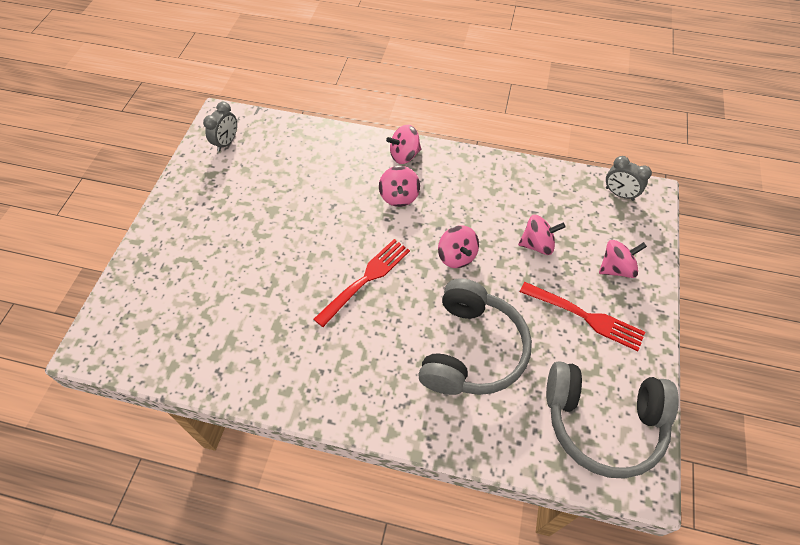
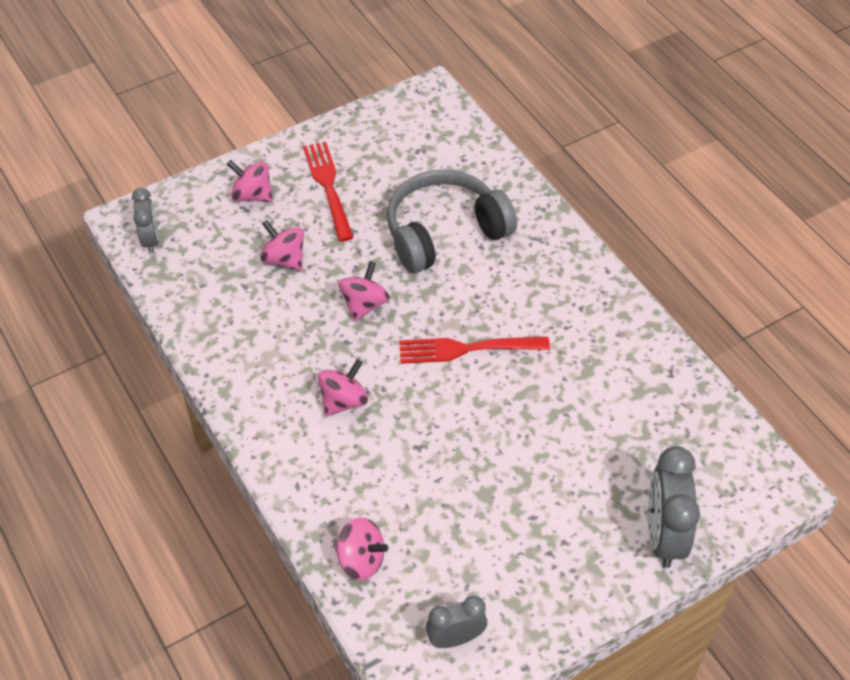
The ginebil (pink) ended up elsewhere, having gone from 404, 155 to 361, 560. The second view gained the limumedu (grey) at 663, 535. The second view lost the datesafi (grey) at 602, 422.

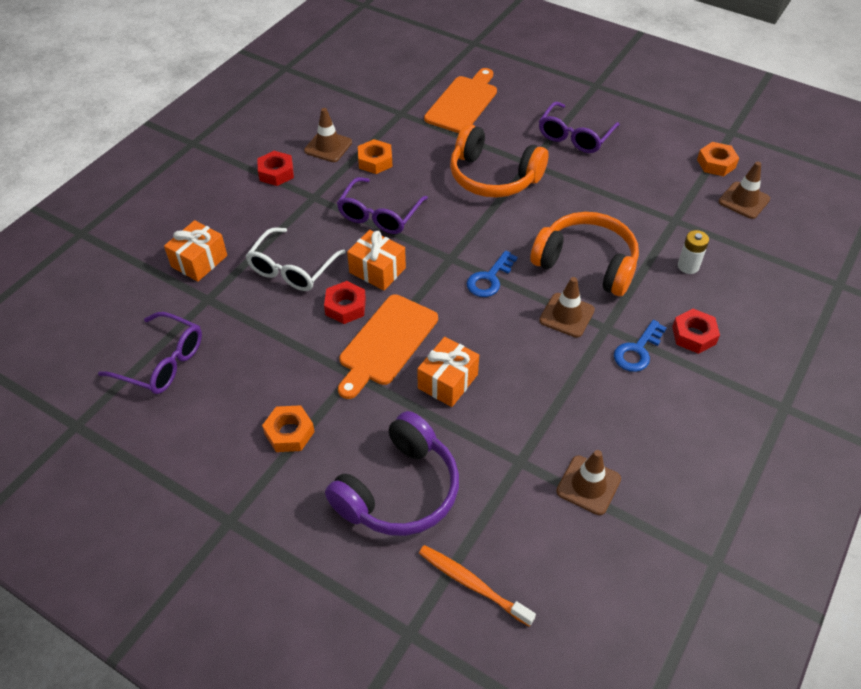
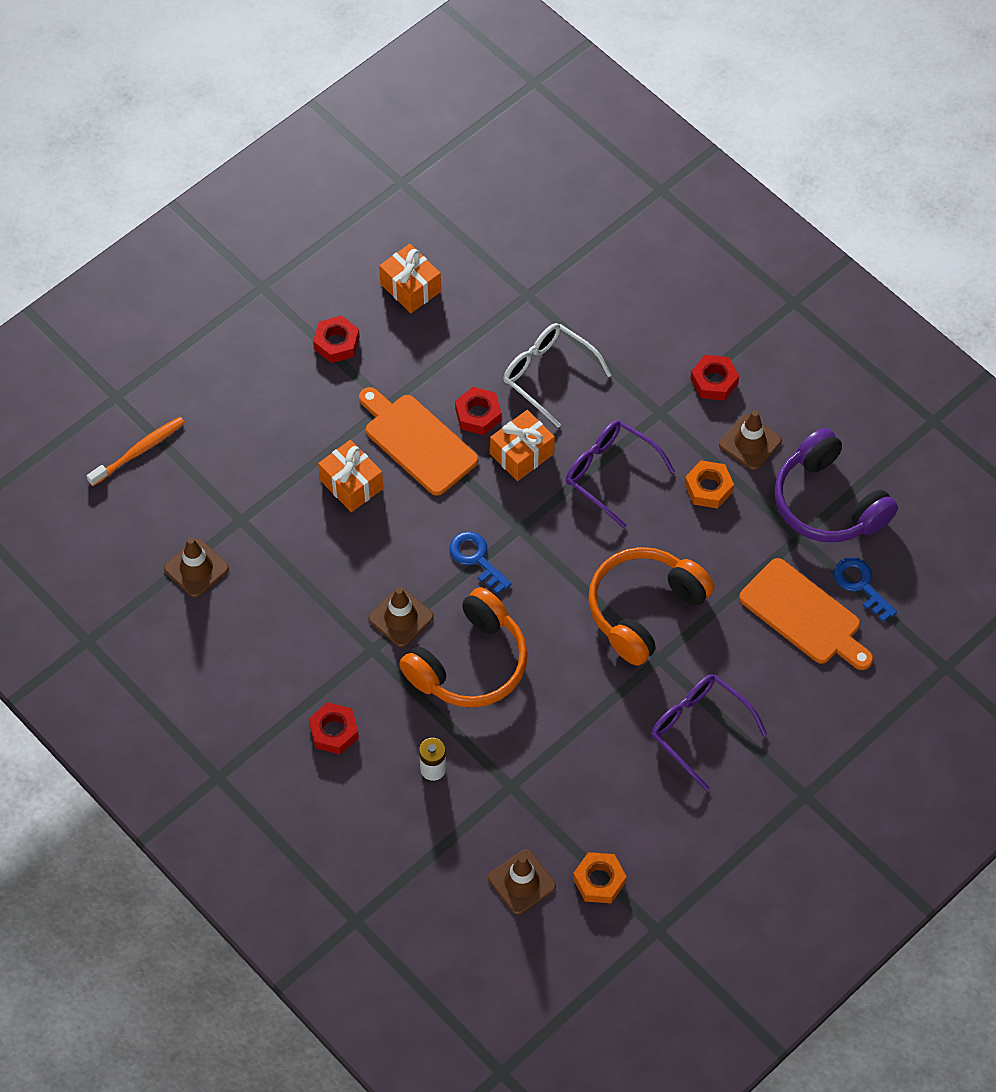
What was the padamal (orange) at 289, 433 turned into the padamal (red) at 336, 343. The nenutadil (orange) ended up elsewhere, having gone from 199, 261 to 410, 287. The datesafi (purple) ended up elsewhere, having gone from 399, 490 to 828, 502. The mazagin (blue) ended up elsewhere, having gone from 637, 351 to 861, 585. The second view lost the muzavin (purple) at 162, 362.

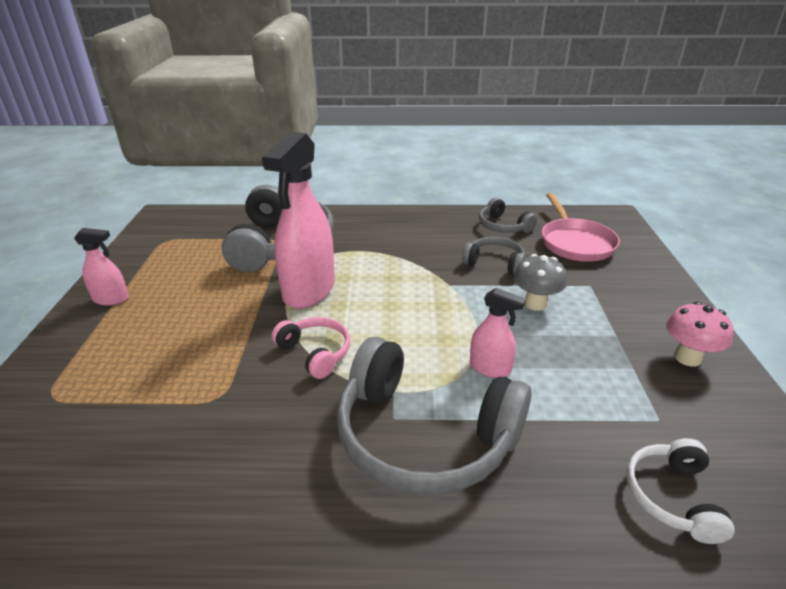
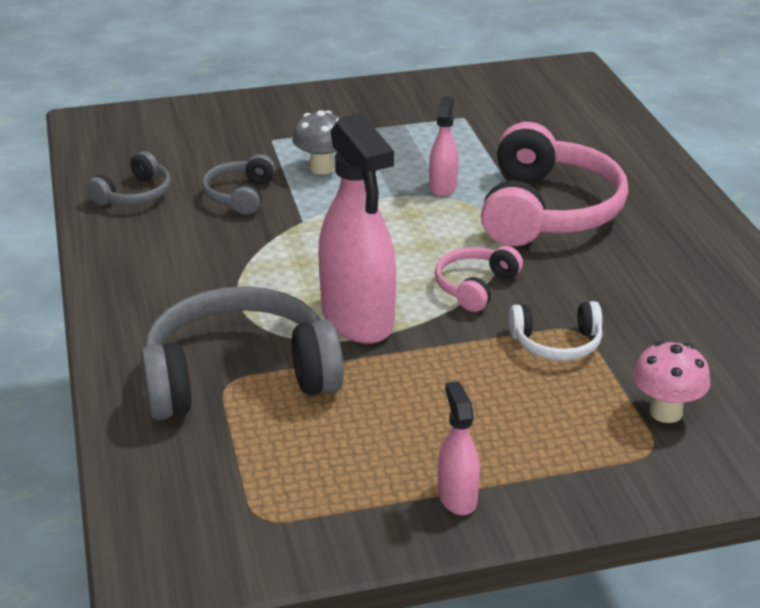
The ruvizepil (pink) at 309, 290 ended up facing another way, 60 degrees clockwise from before. What was the datesafi (grey) at 424, 436 turned into the datesafi (pink) at 547, 211. The datesafi (white) ended up elsewhere, having gone from 672, 496 to 557, 343. The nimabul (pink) ended up elsewhere, having gone from 687, 358 to 666, 412. The second view lost the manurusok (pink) at 575, 242.

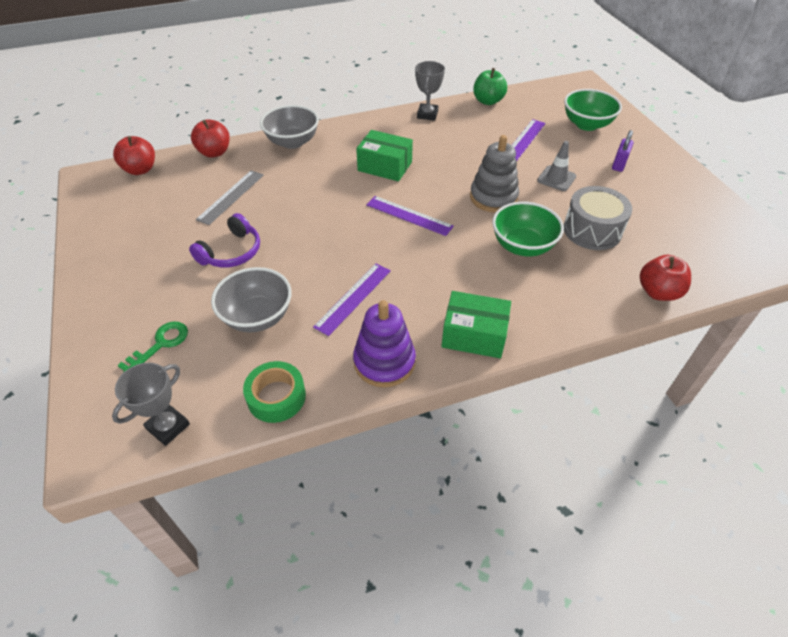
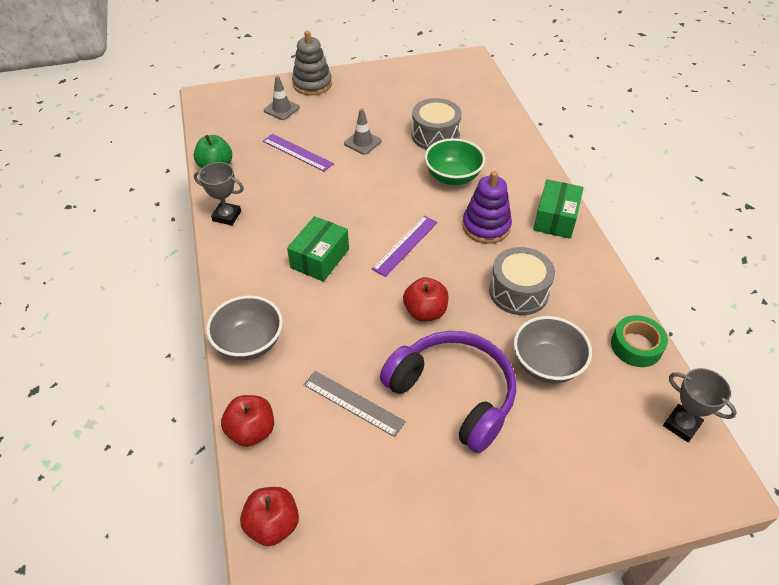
Where the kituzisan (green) stood at 586, 124, the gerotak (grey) came to stand at 281, 109. The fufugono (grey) ended up elsewhere, having gone from 493, 197 to 312, 84. The size of the datesafi (purple) at 231, 252 changed by a factor of 1.74. The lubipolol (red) ended up elsewhere, having gone from 658, 292 to 425, 312. The fufugono (purple) ended up elsewhere, having gone from 384, 362 to 486, 226. Where the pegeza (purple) stood at 353, 298, the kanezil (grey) came to stand at 518, 292. The second view lost the mazagin (green) at 160, 344. The second view lost the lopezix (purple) at 619, 165.

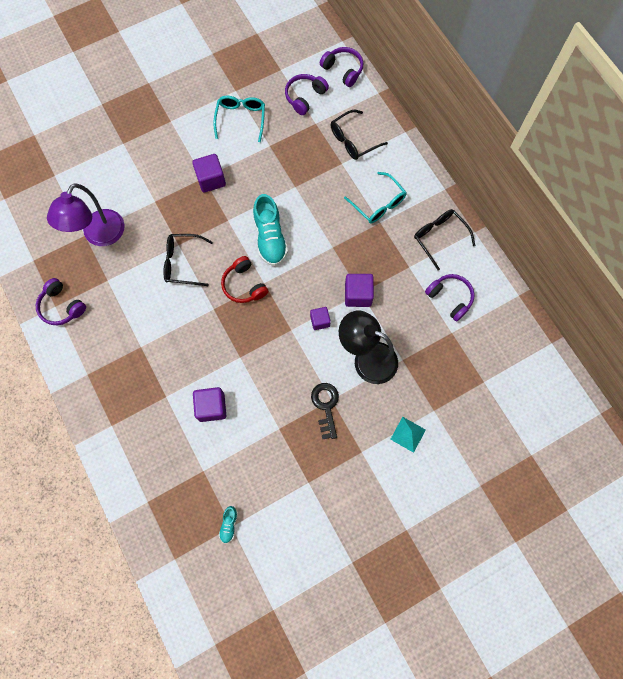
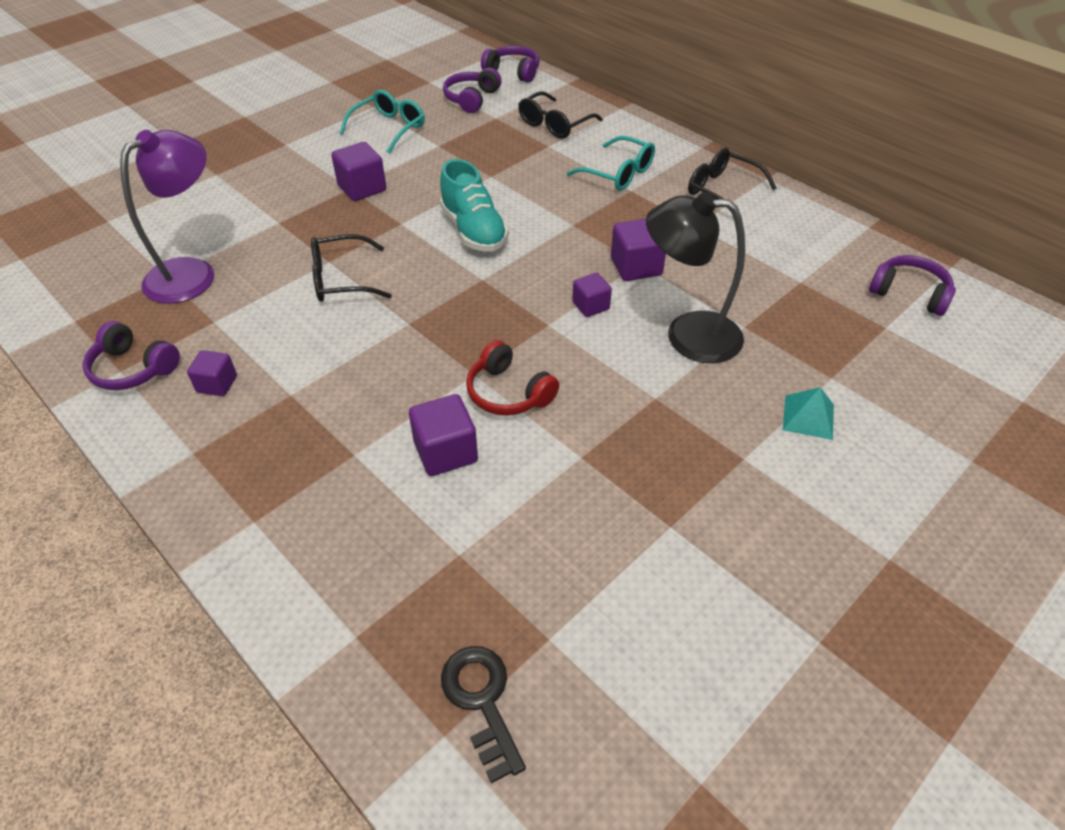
The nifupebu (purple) at 99, 236 ended up facing another way, 150 degrees counterclockwise from before. The second view gained the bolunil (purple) at 217, 384. The muzavin (turquoise) at 241, 119 ended up facing another way, 45 degrees clockwise from before. The mazagin (black) ended up elsewhere, having gone from 326, 406 to 482, 701. The datesafi (red) ended up elsewhere, having gone from 244, 285 to 508, 392. The datesafi (purple) ended up elsewhere, having gone from 450, 298 to 909, 293. The second view lost the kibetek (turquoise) at 229, 525.

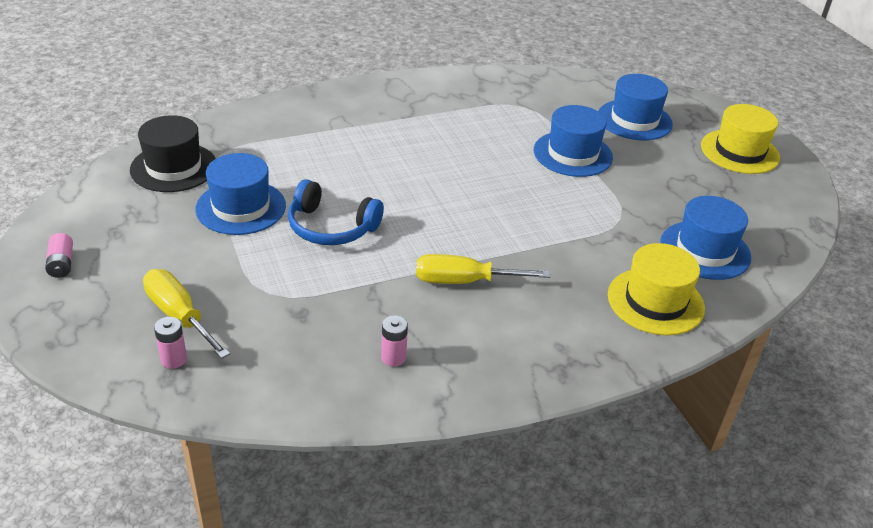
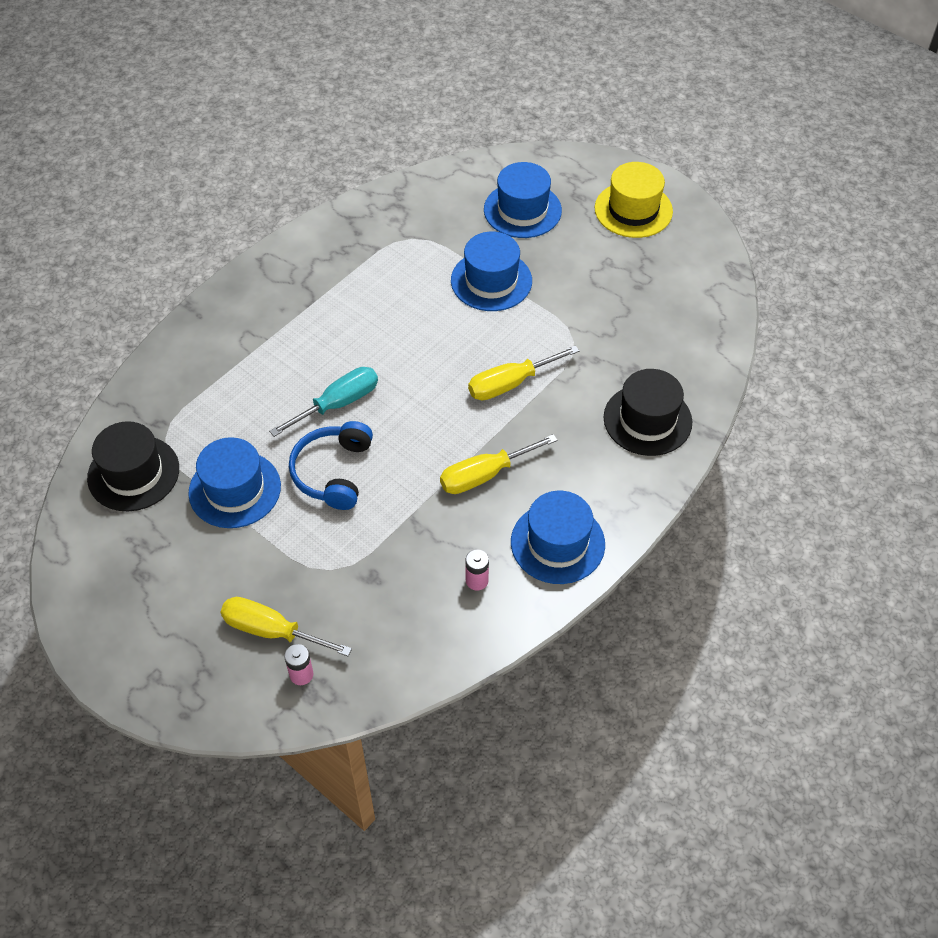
The second view gained the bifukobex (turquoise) at 338, 404. The datesafi (blue) at 331, 227 ended up facing another way, 105 degrees clockwise from before. The second view gained the bifukobex (yellow) at 510, 384. The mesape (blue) ended up elsewhere, having gone from 705, 250 to 557, 543. What was the mesape (yellow) at 655, 301 turned into the mesape (black) at 647, 420. The second view lost the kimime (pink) at 62, 264.

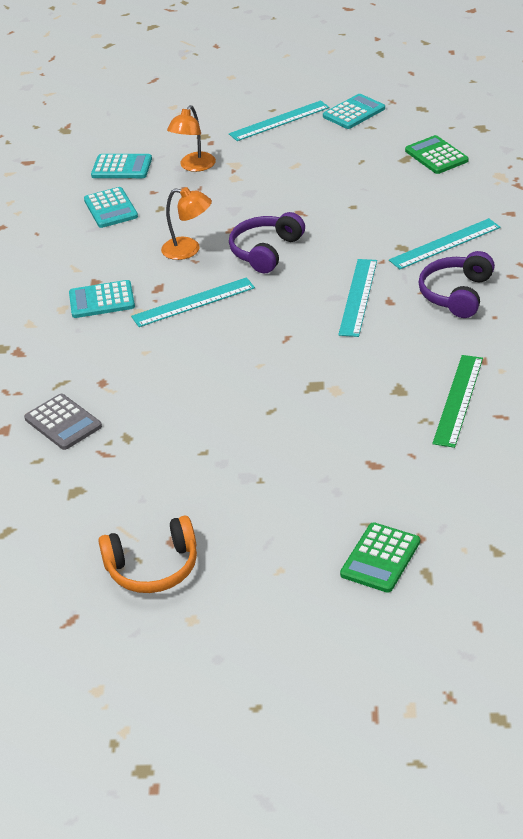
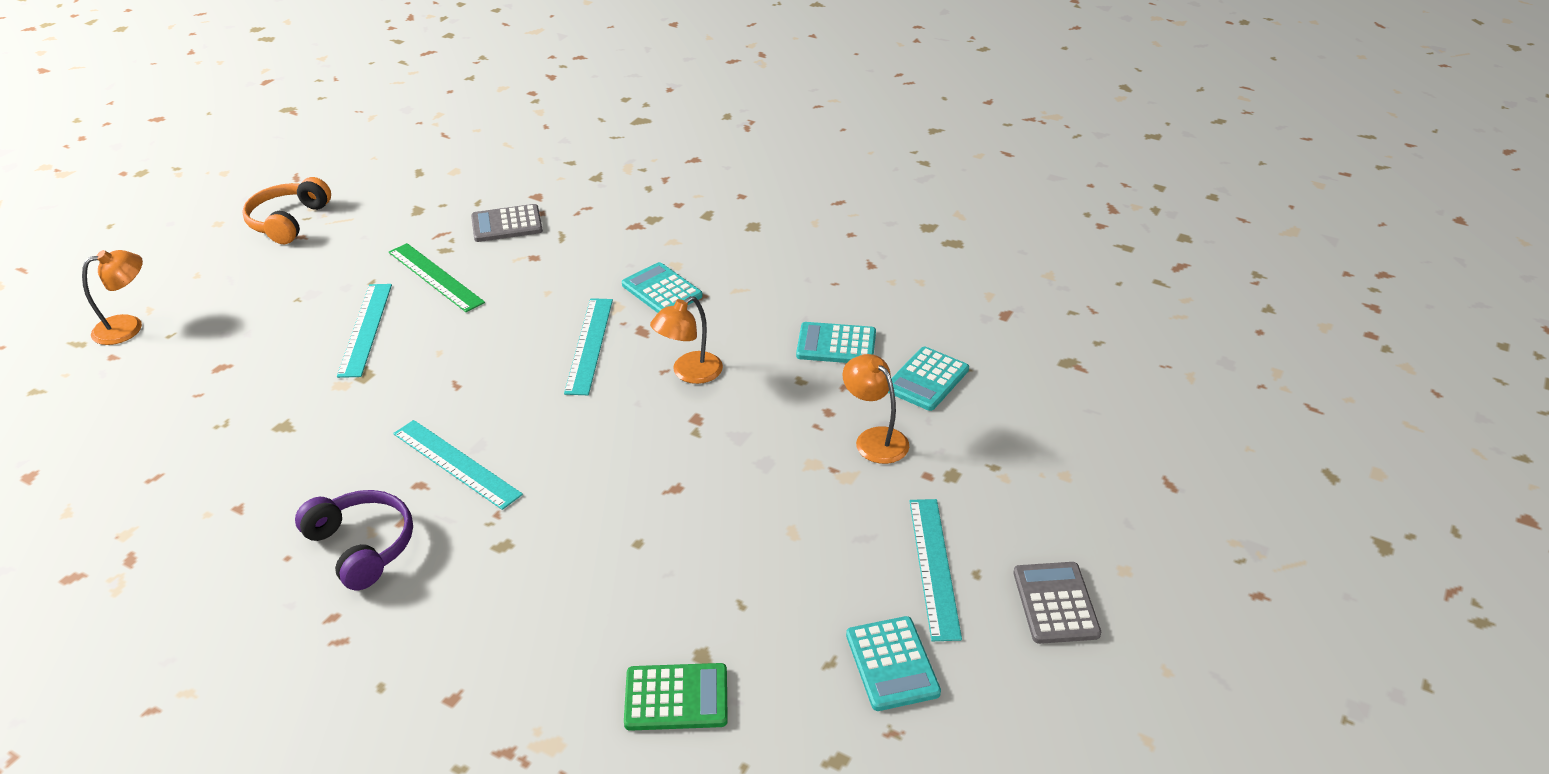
Where the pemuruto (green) stood at 380, 558, the nifupebu (orange) came to stand at 128, 327. The pegeza (turquoise) ended up elsewhere, having gone from 445, 244 to 365, 329. The pegeza (green) ended up elsewhere, having gone from 458, 400 to 435, 277. The pemuruto (turquoise) at 102, 300 ended up facing another way, 60 degrees counterclockwise from before. The second view gained the pemuruto (grey) at 1055, 603. The second view lost the datesafi (purple) at 265, 251.

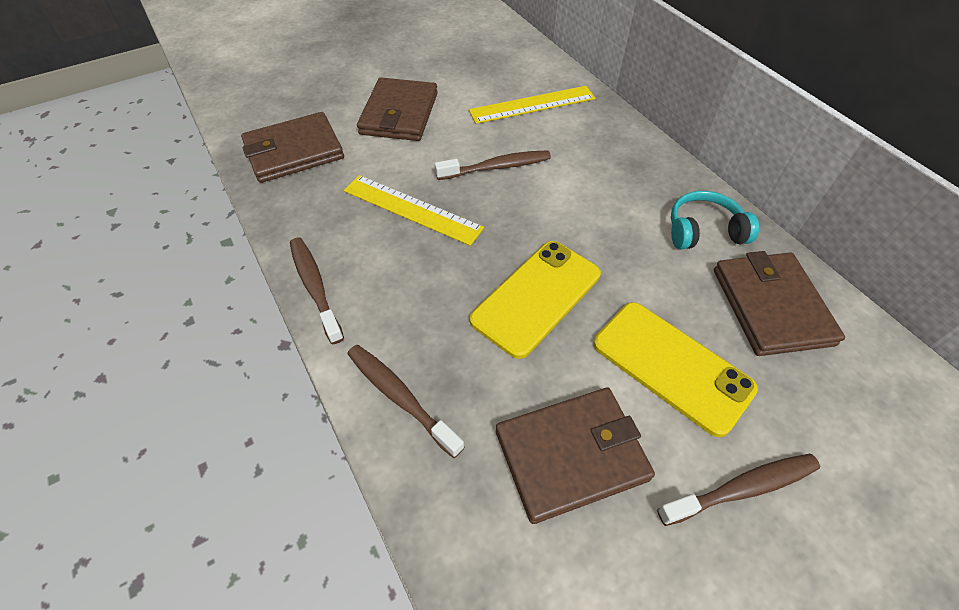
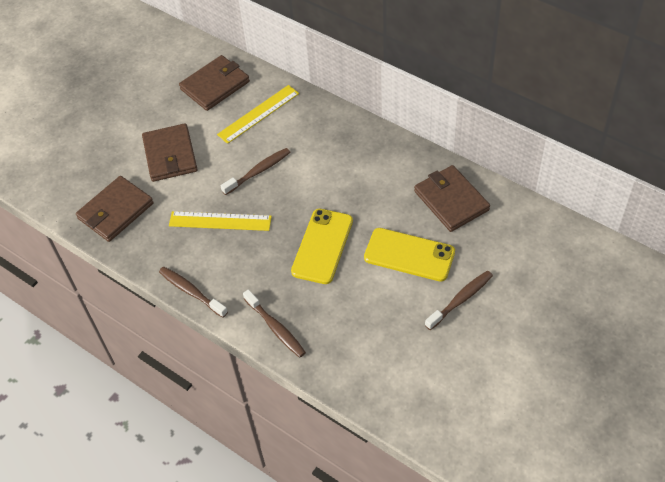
The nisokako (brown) ended up elsewhere, having gone from 571, 455 to 215, 85. The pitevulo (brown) at 400, 397 ended up facing another way, 150 degrees counterclockwise from before. The second view lost the datesafi (turquoise) at 703, 231.

